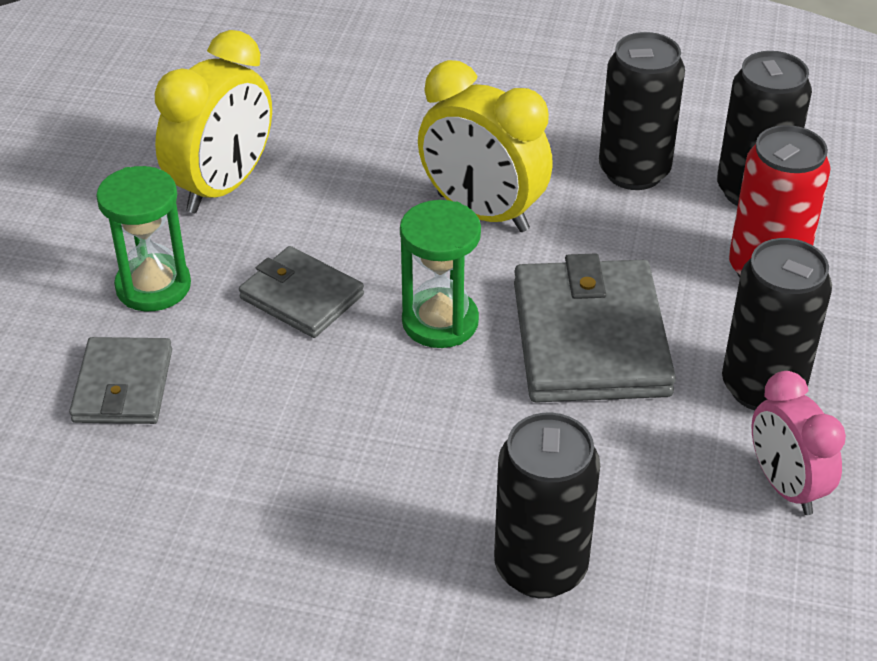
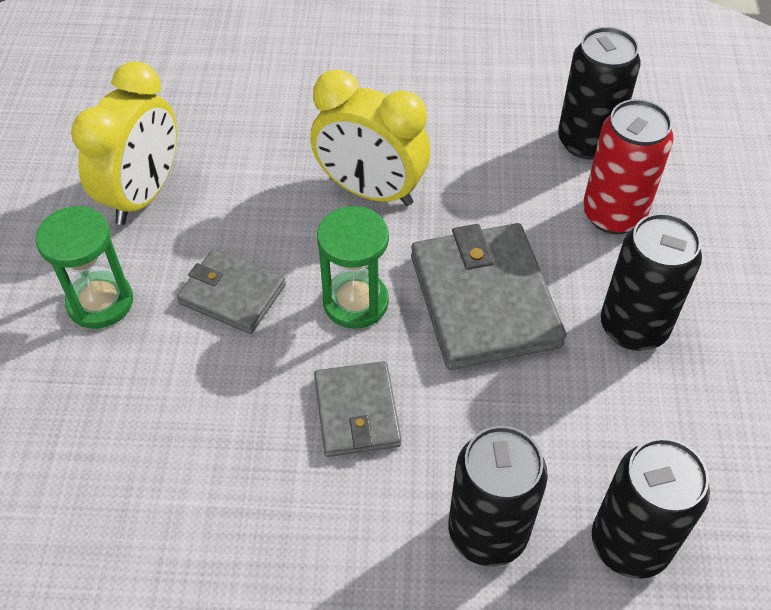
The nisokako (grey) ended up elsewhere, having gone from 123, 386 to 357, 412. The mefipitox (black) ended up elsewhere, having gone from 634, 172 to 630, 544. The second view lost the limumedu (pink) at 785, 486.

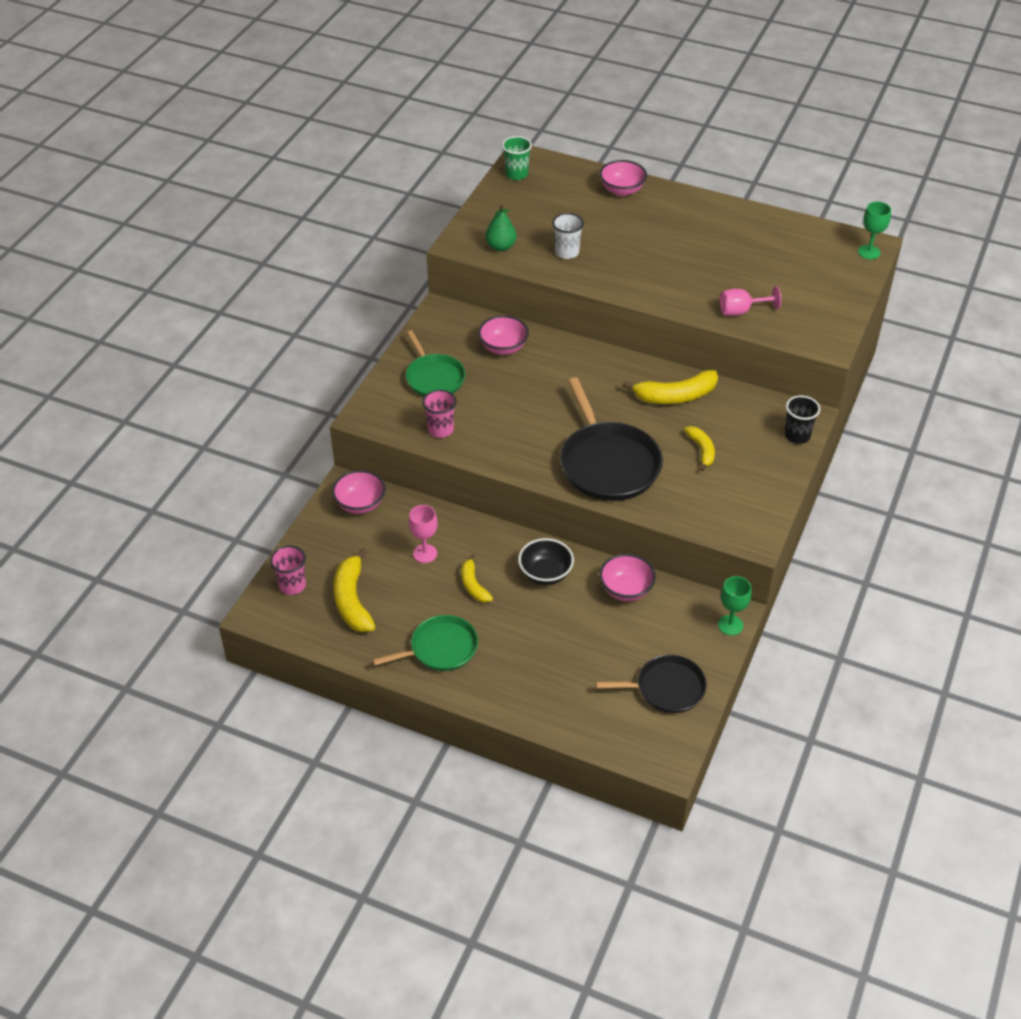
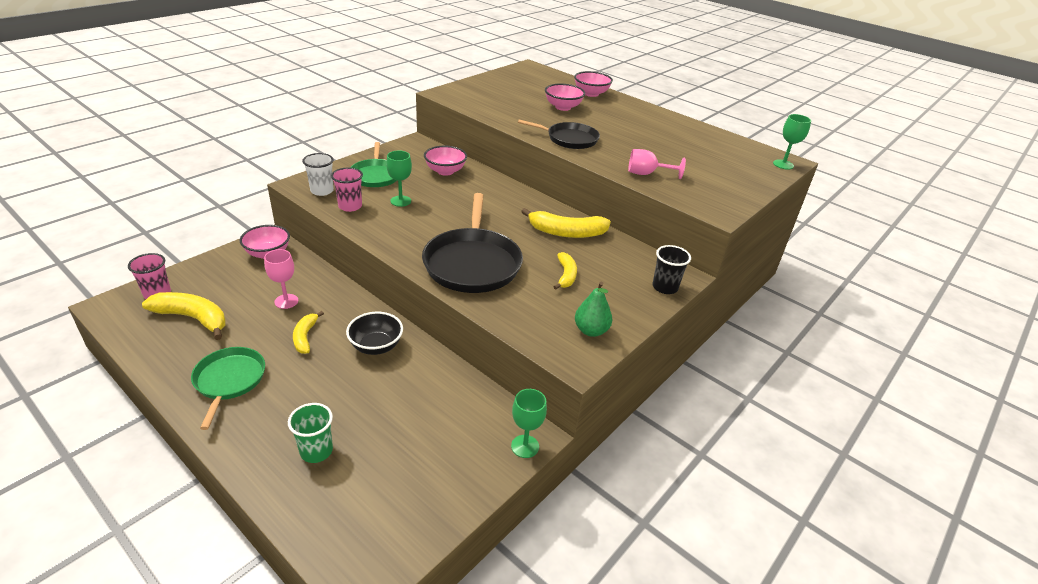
The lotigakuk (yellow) at 352, 600 ended up facing another way, 105 degrees clockwise from before. The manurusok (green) at 440, 648 ended up facing another way, 90 degrees counterclockwise from before. The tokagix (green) ended up elsewhere, having gone from 516, 174 to 316, 451. The tokagix (white) ended up elsewhere, having gone from 567, 252 to 322, 191. The second view gained the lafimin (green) at 400, 201. The manurusok (black) ended up elsewhere, having gone from 666, 688 to 569, 139. The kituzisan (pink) ended up elsewhere, having gone from 626, 590 to 563, 107. The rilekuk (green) ended up elsewhere, having gone from 501, 247 to 591, 331.

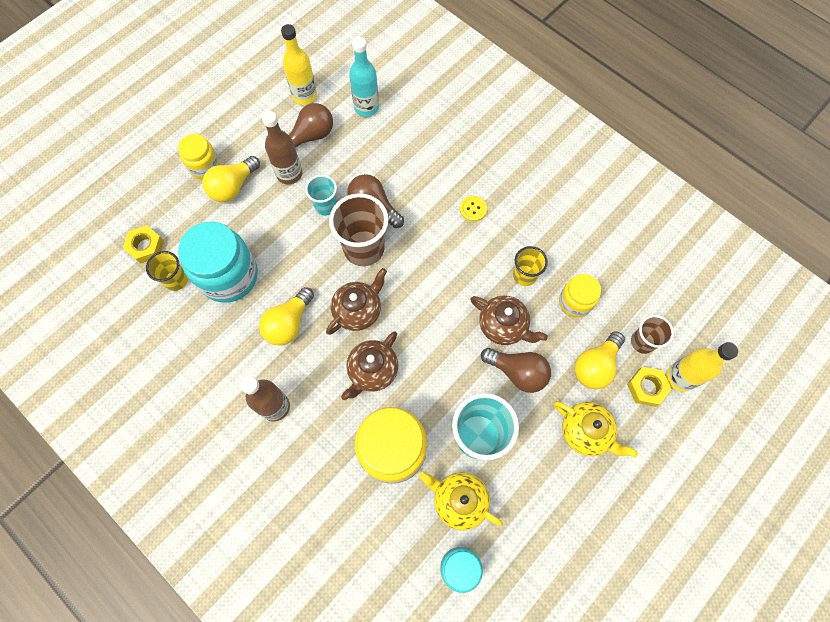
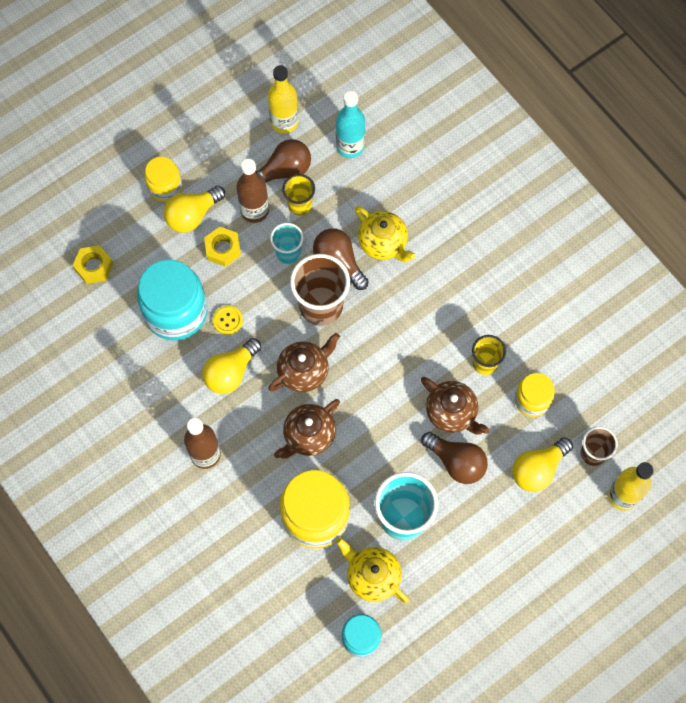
The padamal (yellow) ended up elsewhere, having gone from 646, 388 to 223, 249. The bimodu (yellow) ended up elsewhere, having gone from 473, 209 to 227, 320. The tokagix (yellow) ended up elsewhere, having gone from 176, 280 to 299, 205. The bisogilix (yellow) ended up elsewhere, having gone from 586, 432 to 383, 243.

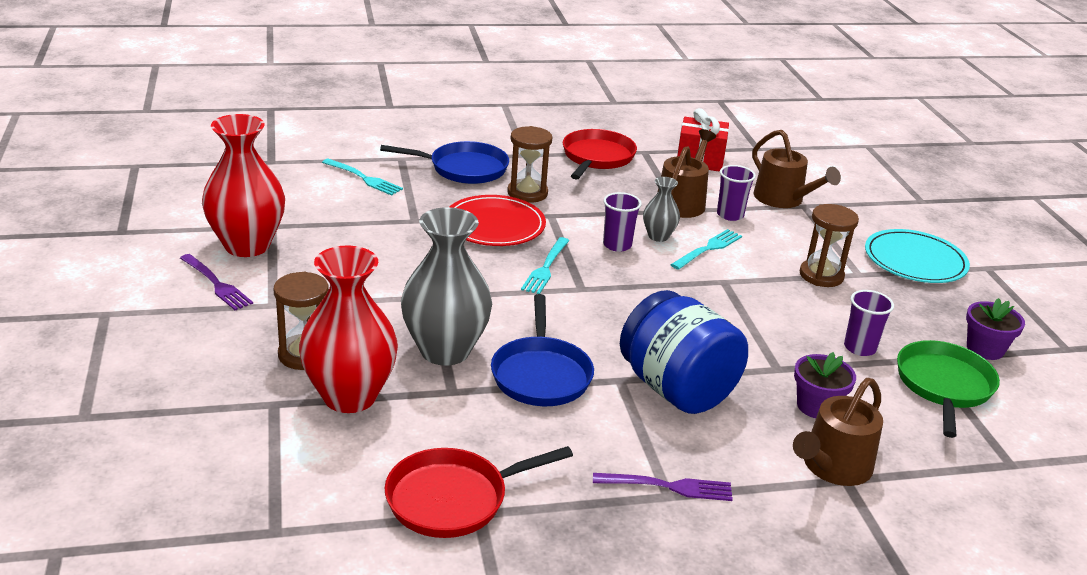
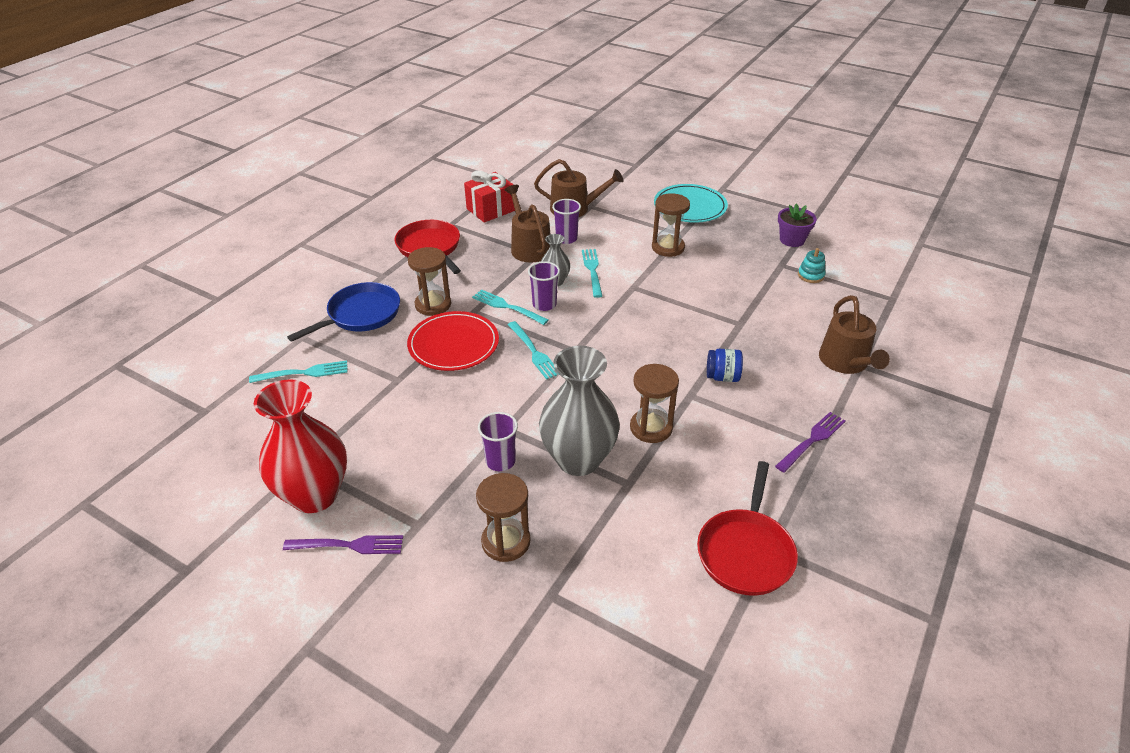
The second view gained the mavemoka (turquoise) at 507, 307. The tokagix (purple) ended up elsewhere, having gone from 860, 348 to 500, 461. Where the manurusok (blue) stood at 541, 374, the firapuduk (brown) came to stand at 651, 428. The size of the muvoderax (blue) at 676, 389 changed by a factor of 0.44. Where the manurusok (green) stood at 944, 386, the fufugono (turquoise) came to stand at 810, 275. The second view lost the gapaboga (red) at 350, 396. The second view lost the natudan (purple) at 816, 406.

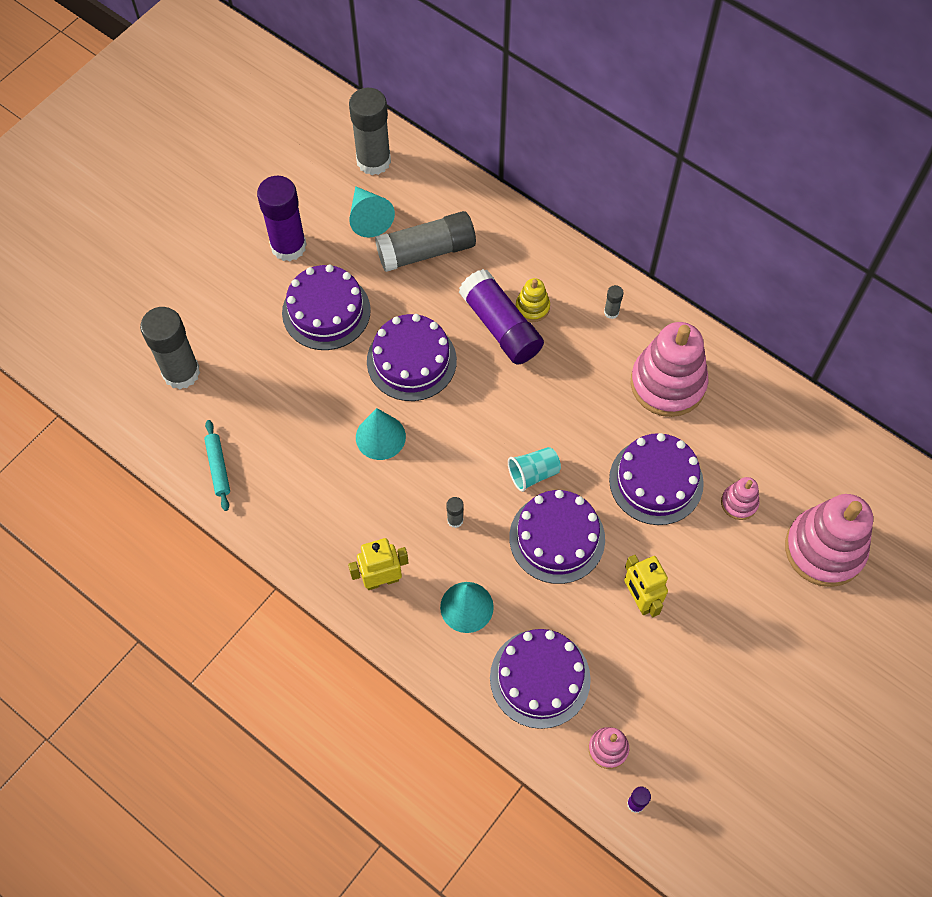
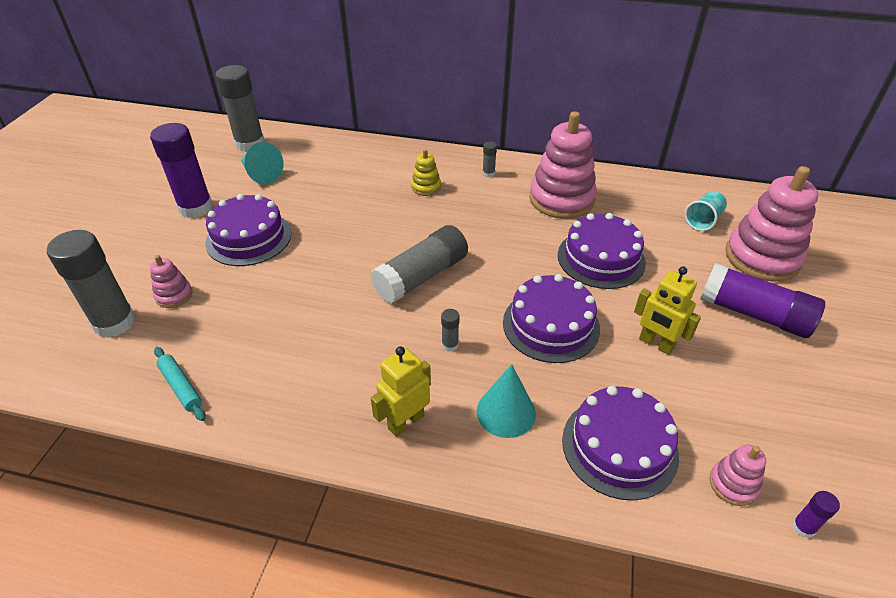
The fufugono (pink) ended up elsewhere, having gone from 739, 503 to 174, 295. The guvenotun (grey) ended up elsewhere, having gone from 426, 251 to 421, 276. The tokagix (turquoise) ended up elsewhere, having gone from 533, 474 to 703, 220. The guvenotun (purple) ended up elsewhere, having gone from 501, 326 to 754, 314. The second view lost the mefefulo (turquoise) at 380, 437. The second view lost the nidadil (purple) at 411, 361.

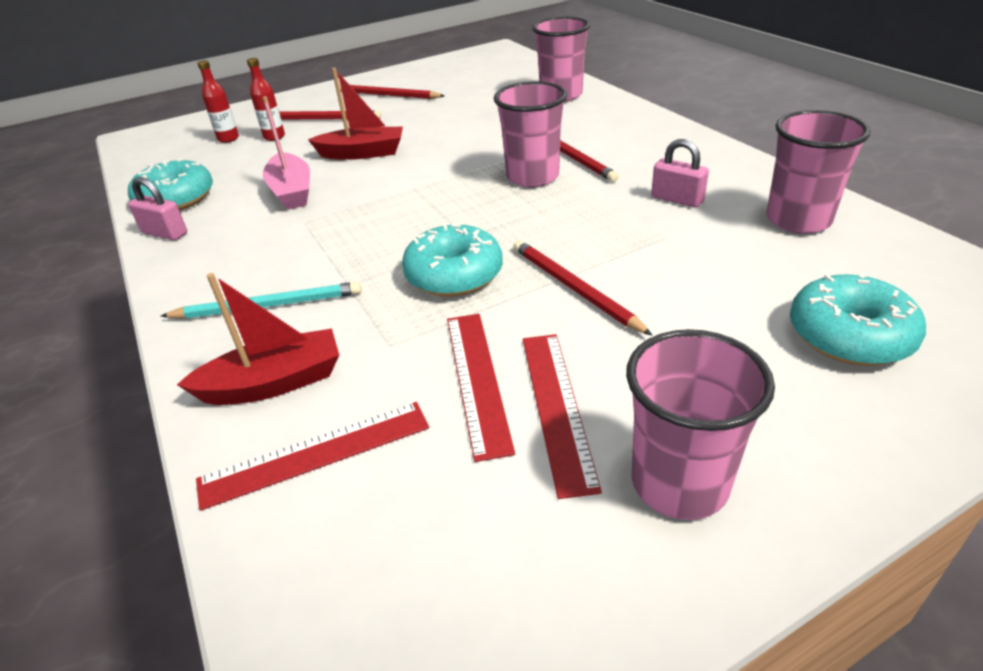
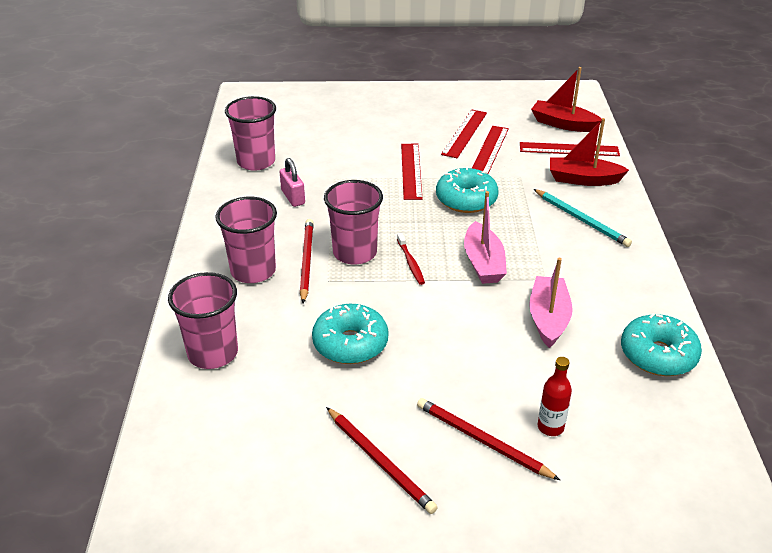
The tokagix (pink) ended up elsewhere, having gone from 679, 483 to 253, 271. The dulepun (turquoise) ended up elsewhere, having gone from 849, 336 to 350, 343. The second view gained the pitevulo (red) at 410, 263. Where the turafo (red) stood at 574, 288, the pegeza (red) came to stand at 411, 171. The second view gained the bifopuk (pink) at 483, 263. The bifopuk (red) ended up elsewhere, having gone from 362, 153 to 563, 124. The turafo (turquoise) at 268, 305 ended up facing another way, 150 degrees counterclockwise from before. The second view lost the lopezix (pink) at 165, 233. The second view lost the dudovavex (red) at 228, 139.

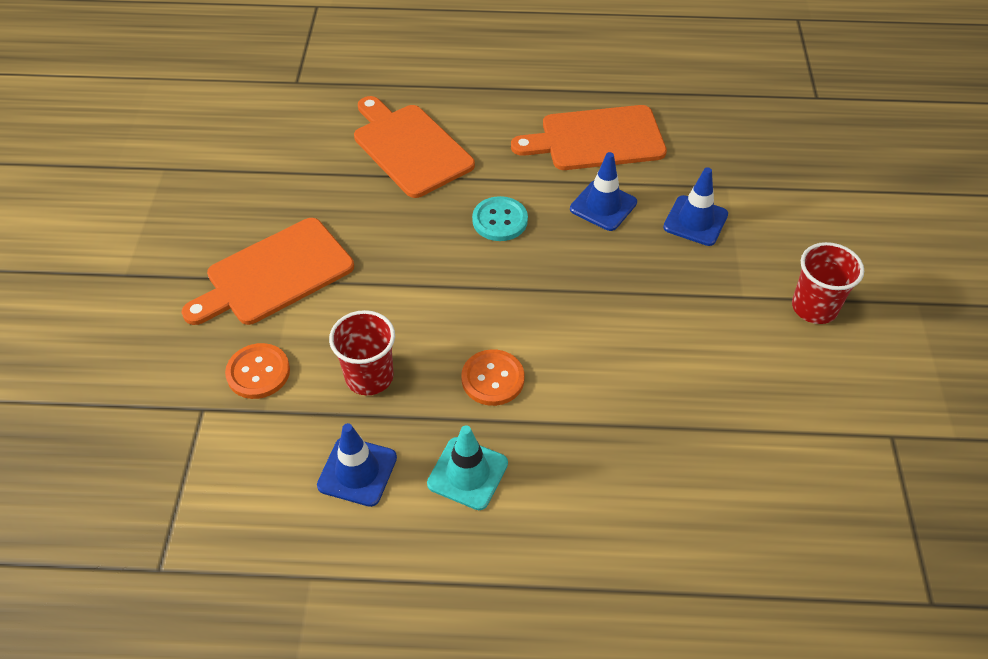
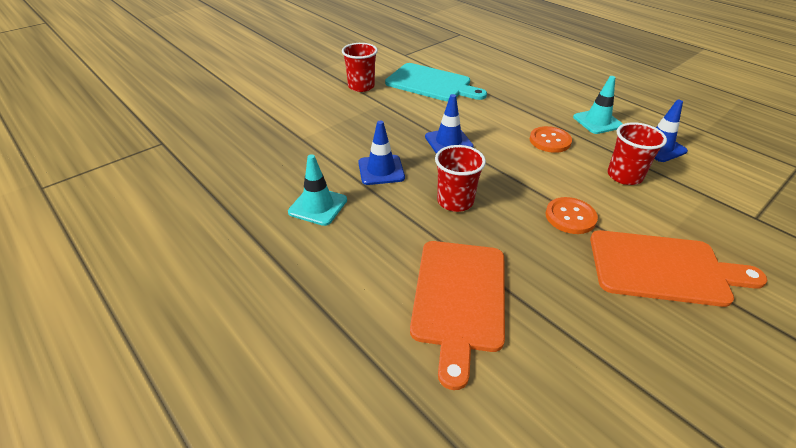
Where the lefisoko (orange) stood at 597, 139, the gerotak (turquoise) came to stand at 318, 206. The second view gained the lefisoko (turquoise) at 431, 83. The gerotak (blue) ended up elsewhere, having gone from 695, 221 to 448, 142. Where the bimodu (turquoise) stood at 500, 220, the tokagix (red) came to stand at 455, 201. The bimodu (orange) ended up elsewhere, having gone from 258, 372 to 570, 217.

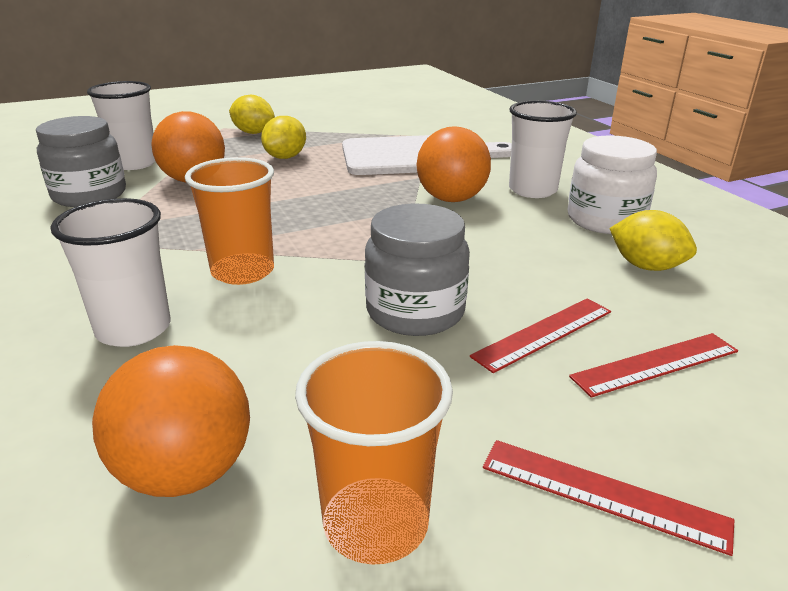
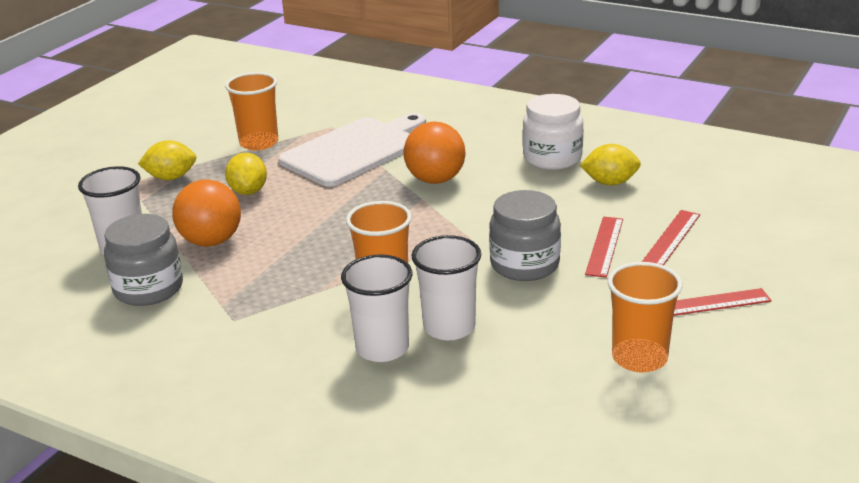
The second view gained the tokagix (orange) at 259, 143. The tokagix (white) ended up elsewhere, having gone from 532, 190 to 449, 327. The second view lost the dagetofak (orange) at 186, 472.

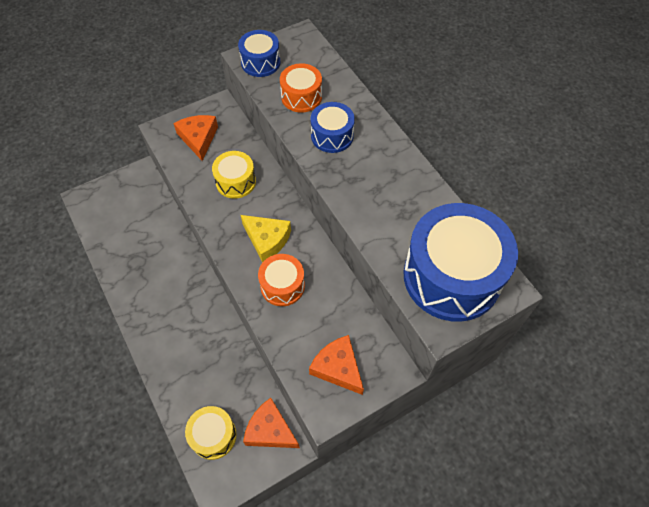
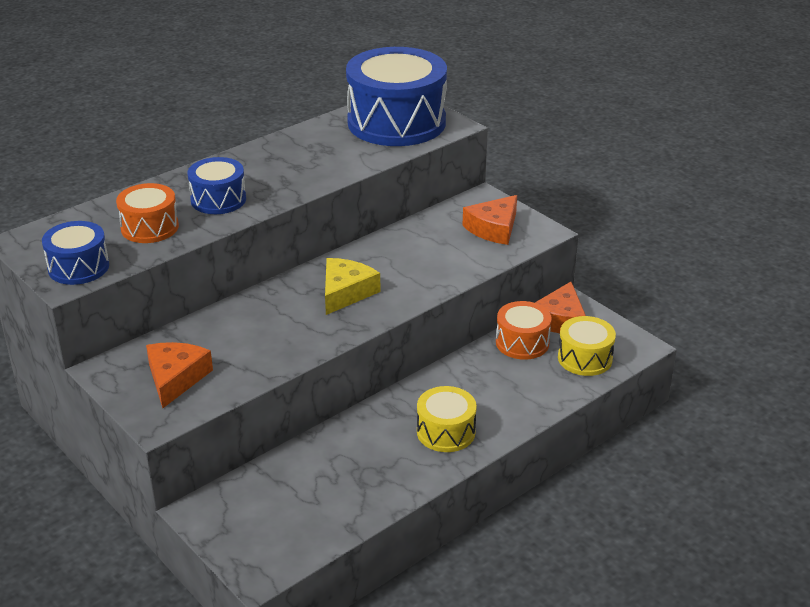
The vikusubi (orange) at 198, 138 ended up facing another way, 120 degrees clockwise from before. The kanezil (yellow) ended up elsewhere, having gone from 235, 182 to 446, 432. The kanezil (orange) ended up elsewhere, having gone from 282, 286 to 522, 343.

